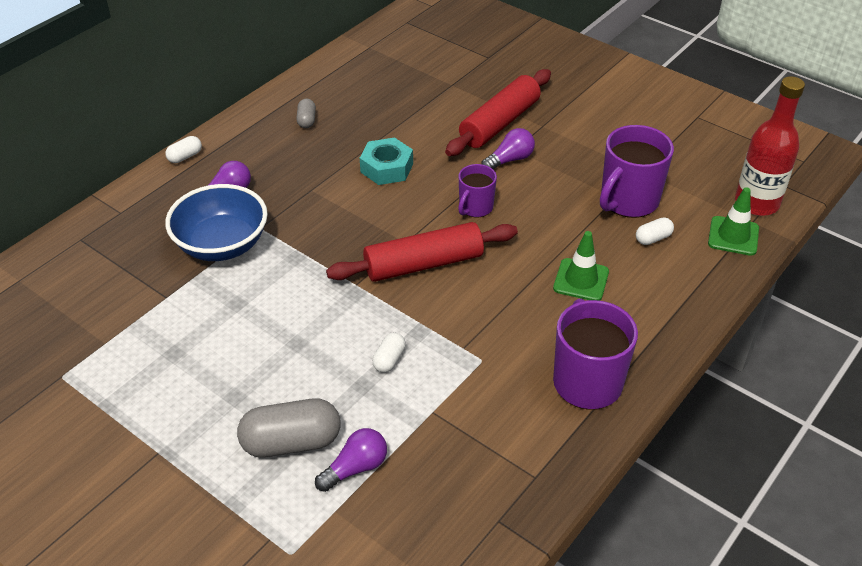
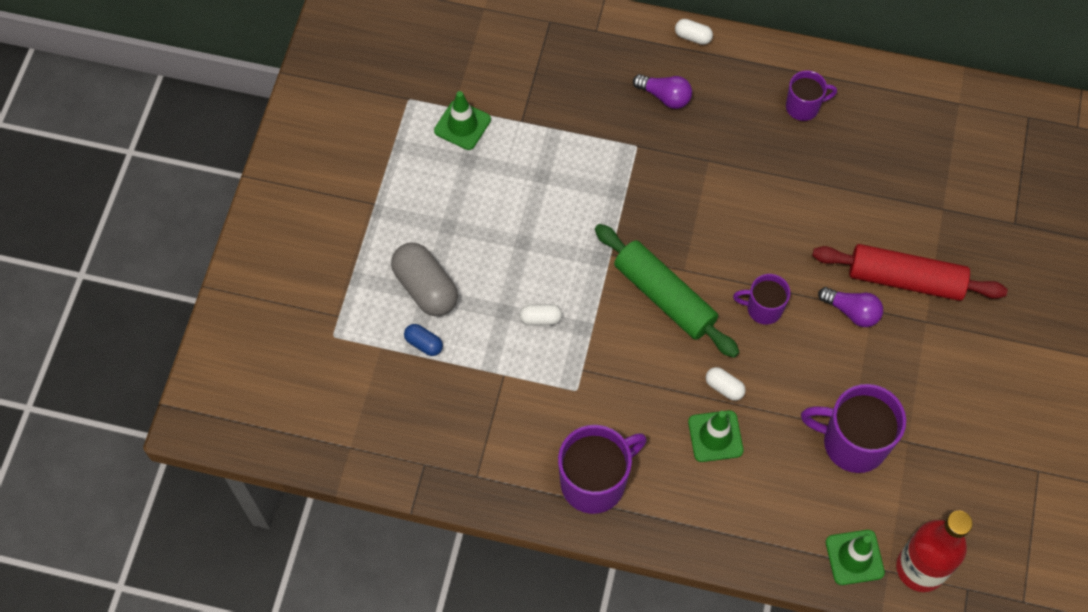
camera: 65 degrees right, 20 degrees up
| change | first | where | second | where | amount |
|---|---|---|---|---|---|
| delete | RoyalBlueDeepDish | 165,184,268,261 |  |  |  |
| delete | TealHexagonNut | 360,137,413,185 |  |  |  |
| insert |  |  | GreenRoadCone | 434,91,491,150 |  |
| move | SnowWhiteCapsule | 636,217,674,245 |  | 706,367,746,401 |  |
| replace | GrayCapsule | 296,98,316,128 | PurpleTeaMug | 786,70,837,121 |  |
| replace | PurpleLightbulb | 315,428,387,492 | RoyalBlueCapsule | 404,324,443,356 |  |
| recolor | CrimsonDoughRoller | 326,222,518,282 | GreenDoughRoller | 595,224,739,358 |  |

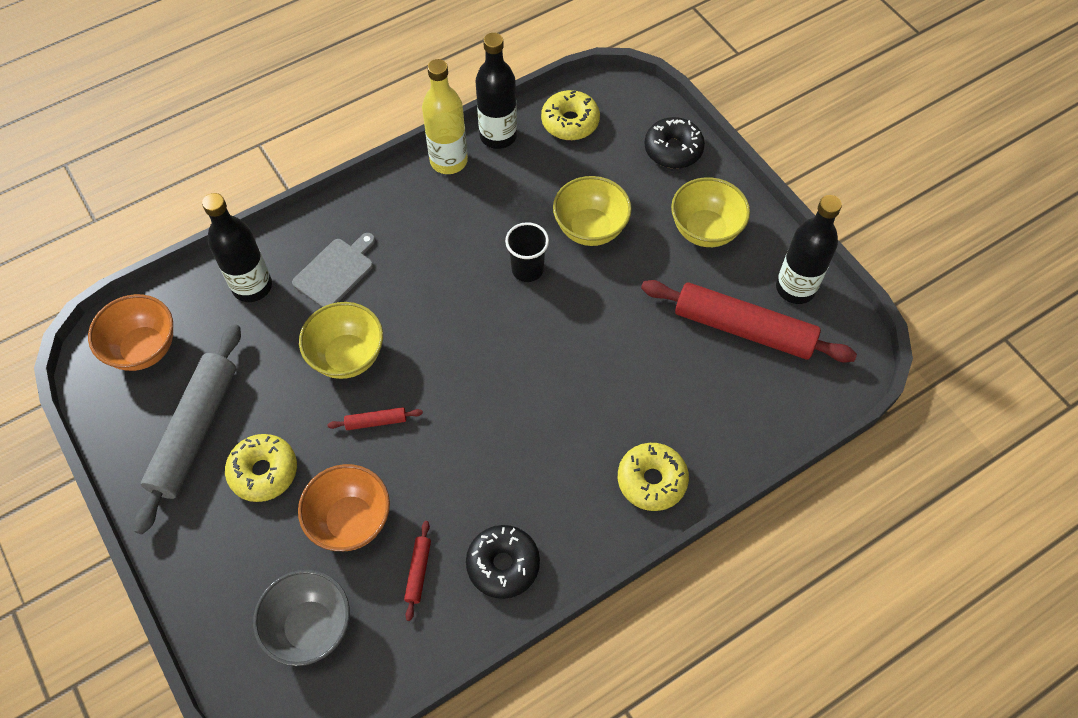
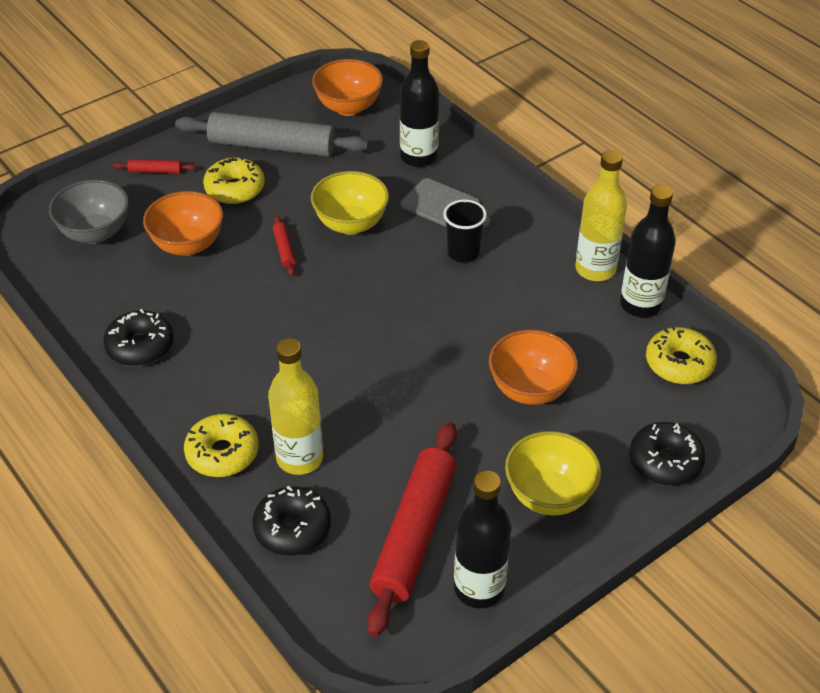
camera: 85 degrees right, 15 degrees down
| change | first | where | second | where | amount |
|---|---|---|---|---|---|
| insert |  |  | BlackDonut | 252,486,331,555 |  |
| insert |  |  | YellowFlask | 268,338,323,475 |  |
| move | CrimsonDoughRoller | 404,521,431,621 |  | 113,159,196,174 |  |
| move | BlackBeaker | 505,222,549,282 |  | 443,200,487,263 |  |
| recolor | YellowDeepDish | 553,176,632,246 | OrangeDeepDish | 489,330,578,405 |  |

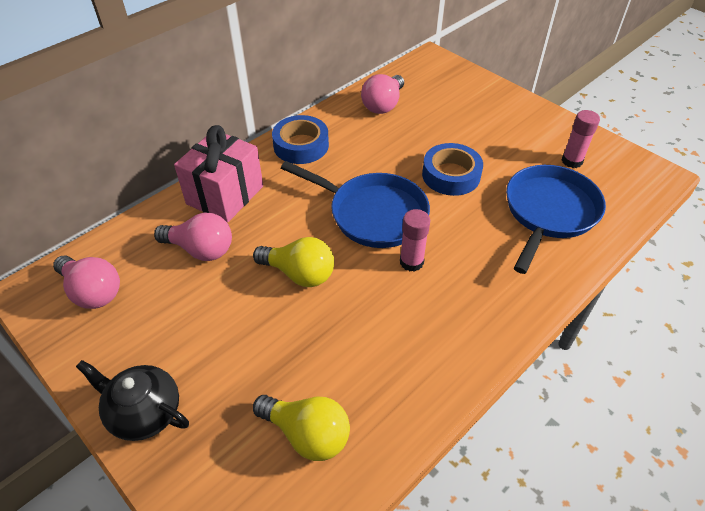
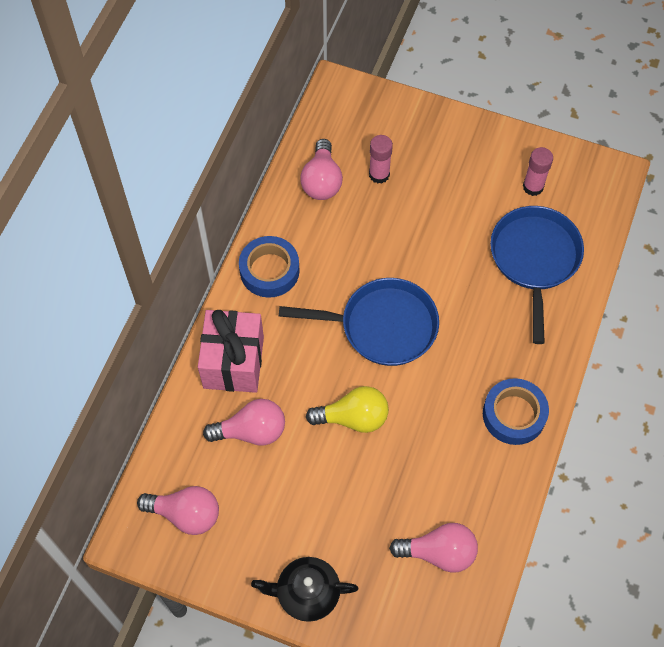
camera: 25 degrees left, 15 degrees up
| change | first | where | second | where | amount |
|---|---|---|---|---|---|
| move | RosePinkGlueStick | 400,209,430,272 |  | 369,135,393,184 |  |
| move | RoyalBlueRollOfTape | 422,143,483,196 |  | 483,378,549,445 |  |
| recolor | YellowLightbulb | 253,395,350,461 | RosePinkLightbulb | 389,523,478,573 |  |

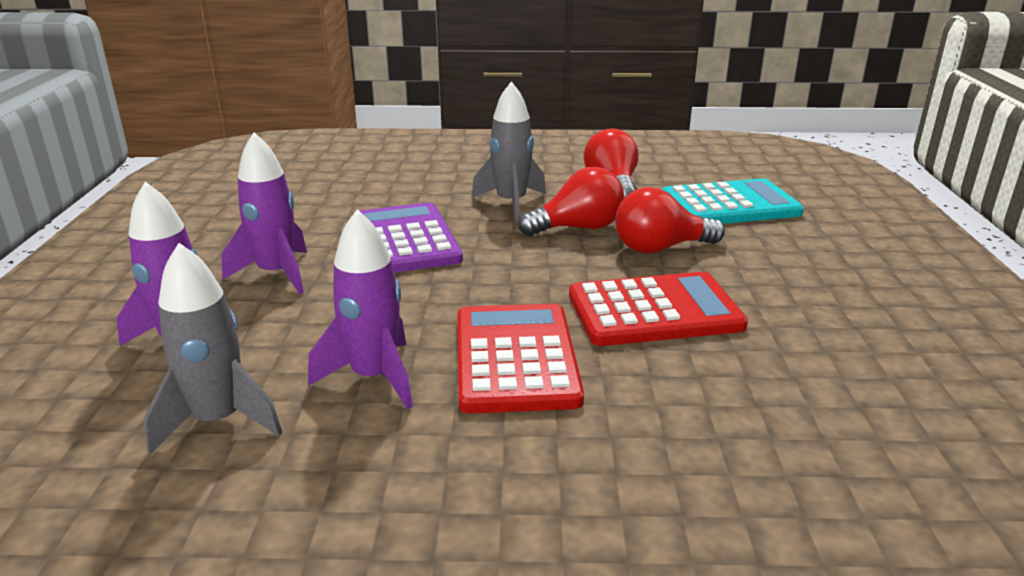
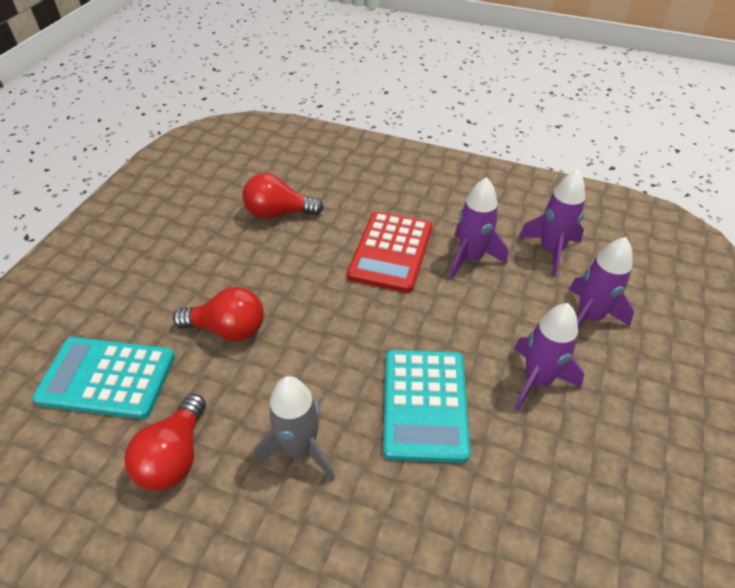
camera: 160 degrees left, 20 degrees up
| change | first | where | second | where | amount |
|---|---|---|---|---|---|
| delete | CrimsonCalculator | 569,272,748,346 |  |  |  |
| move | CrimsonLightbulb | 518,167,624,236 |  | 242,173,324,219 |  |
| recolor | GrayToyRocket | 144,243,282,454 | PurpleToyRocket | 519,170,585,277 |  |
| recolor | PurpleCalculator | 360,202,463,273 | TealCalculator | 383,350,470,463 |  |

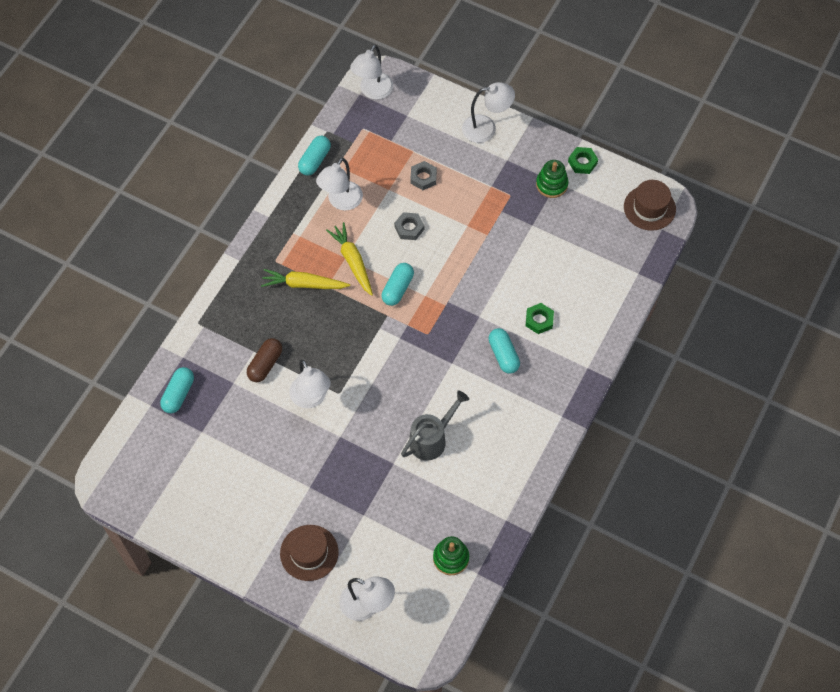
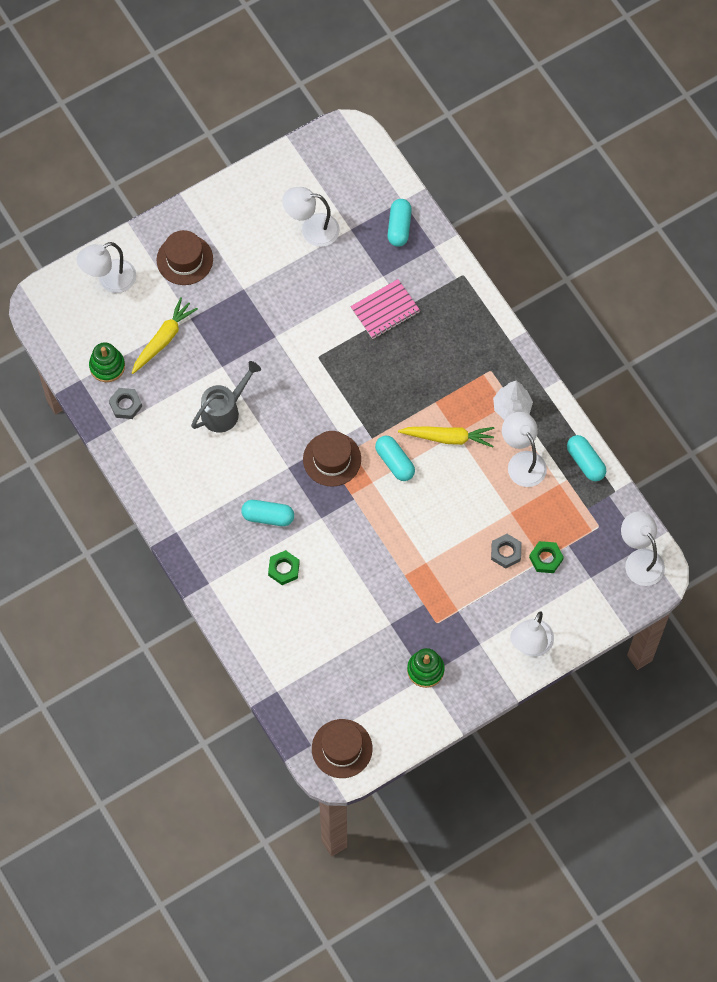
camera: 120 degrees right, 5 degrees up
| change | first | where | second | where | amount |
|---|---|---|---|---|---|
| insert |  |  | DarkBrownTopHat | 303,431,361,487 |  |
| insert |  |  | SnowWhiteToyTree | 493,381,533,420 |  |
| move | YellowToyCarrot | 261,269,350,289 |  | 132,297,198,374 |  |
| move | SnowWhiteLamp | 289,360,331,408 |  | 282,187,340,247 |  |
| move | GrayHexagonNut | 394,212,424,240 |  | 109,388,142,419 |  |
| move | GreenHexagonNut | 568,147,598,174 |  | 529,541,564,573 |  |
| replace | DarkBrownCapsule | 247,338,282,382 | RosePinkNotebook | 350,279,420,339 |  |
| rotate | TealCapsule | 160,367,194,413 |  | 388,199,412,247 | 45 degrees clockwise |
| rotate | GraySprinklingCan | 401,391,469,460 |  | 191,361,261,433 | 120 degrees counterclockwise |

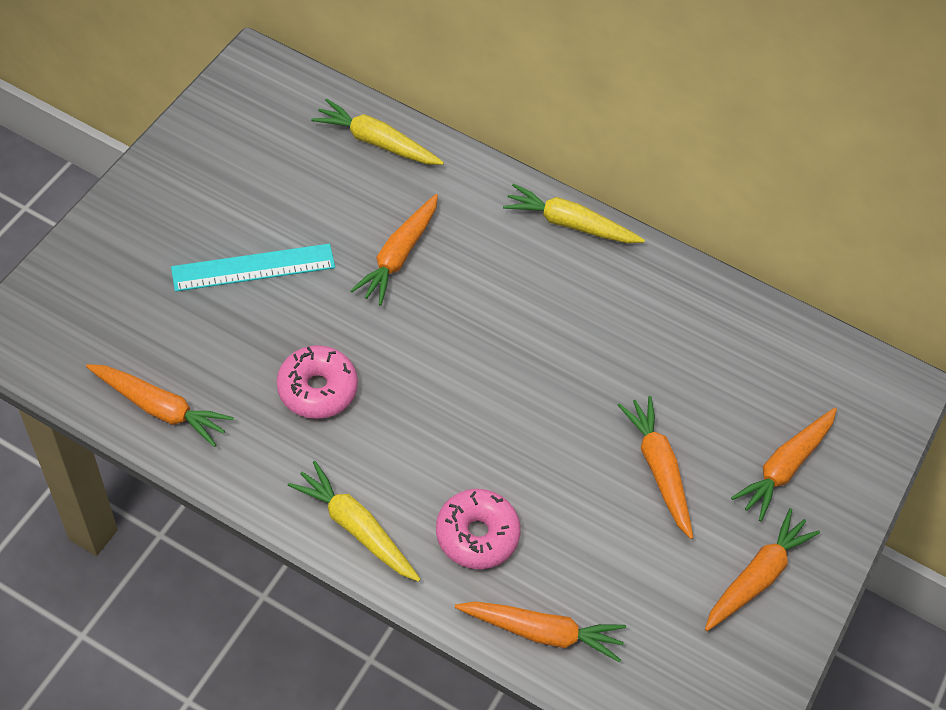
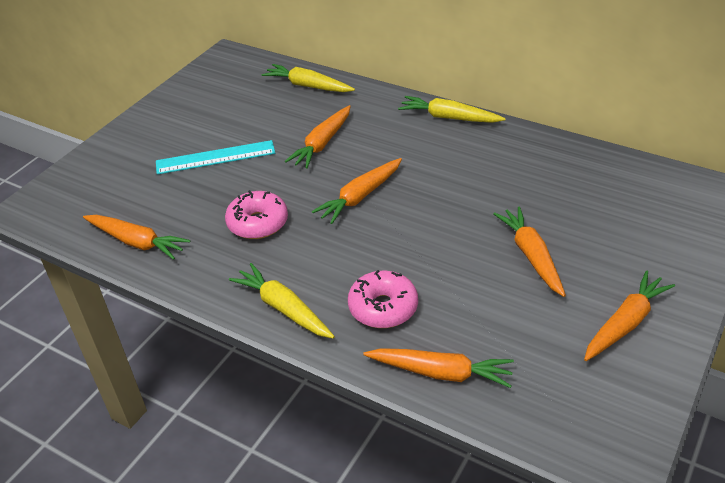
camera: 10 degrees right, 15 degrees down
| change | first | where | second | where | amount |
|---|---|---|---|---|---|
| move | OrangeToyCarrot | 731,408,837,521 |  | 312,158,402,224 |  |

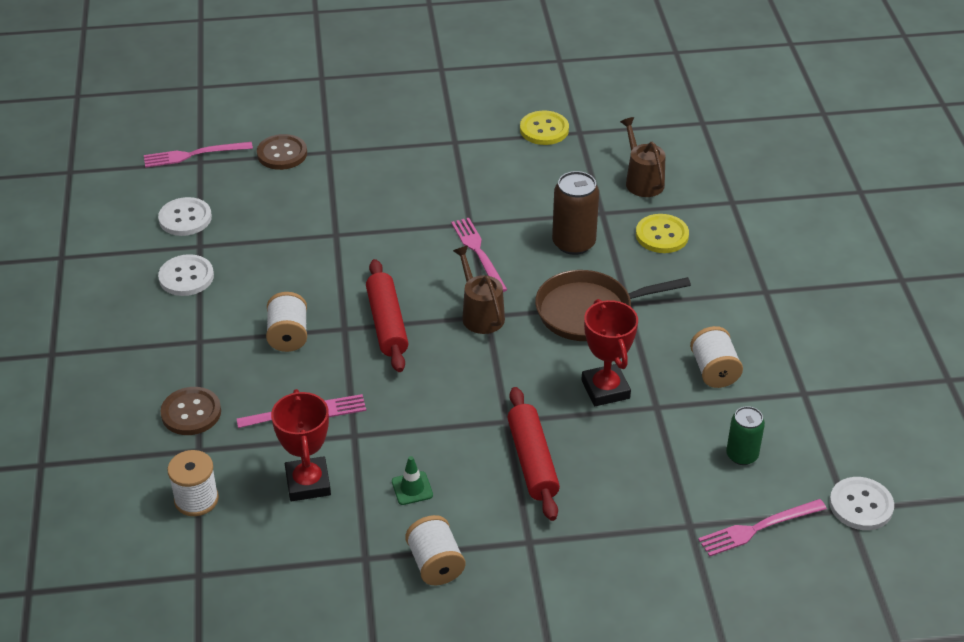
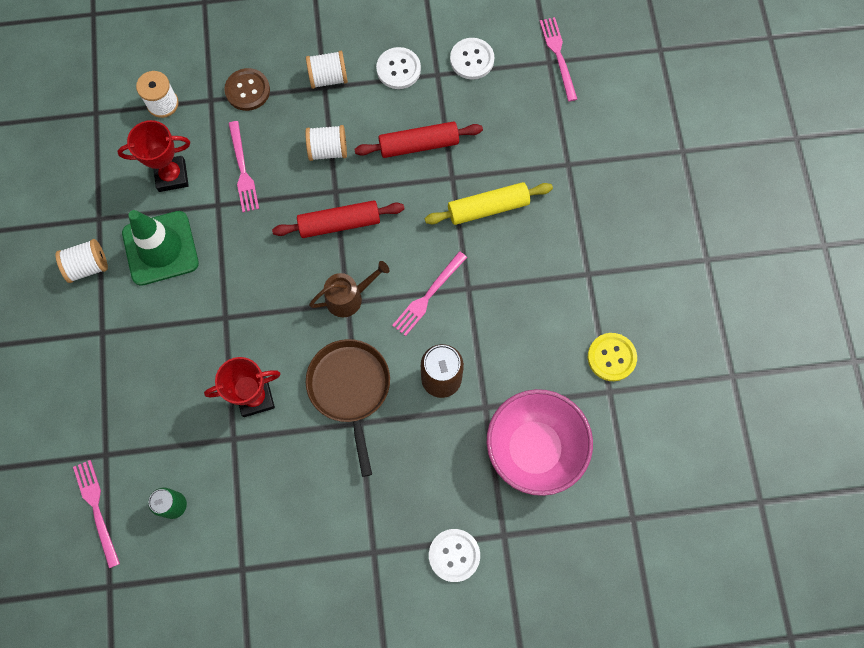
camera: 90 degrees right, 30 degrees up
| change | first | where | second | where | amount |
|---|---|---|---|---|---|
| delete | DarkBrownButton | 257,134,307,170 |  |  |  |
| delete | YellowButton | 636,214,689,253 |  |  |  |
| insert |  |  | YellowDoughRoller | 425,182,553,225 |  |
| move | CrimsonDoughRoller | 507,387,560,521 |  | 354,121,483,158 |  |
| move | SnowWhiteBobbin | 690,326,743,388 |  | 306,51,348,89 |  |
| move | SnowWhiteButton | 829,477,894,530 |  | 429,529,480,582 |  |
| replace | DarkBrownSprinklingCan | 620,117,666,197 | RosePinkDeepDish | 487,389,593,496 |  |
| rotate | RosePinkTableFork | 451,218,507,292 |  | 392,251,467,336 | 150 degrees clockwise |
| resize | GreenRoadCone | 392,456,433,505 |  | 122,210,199,286 | x2.46 |

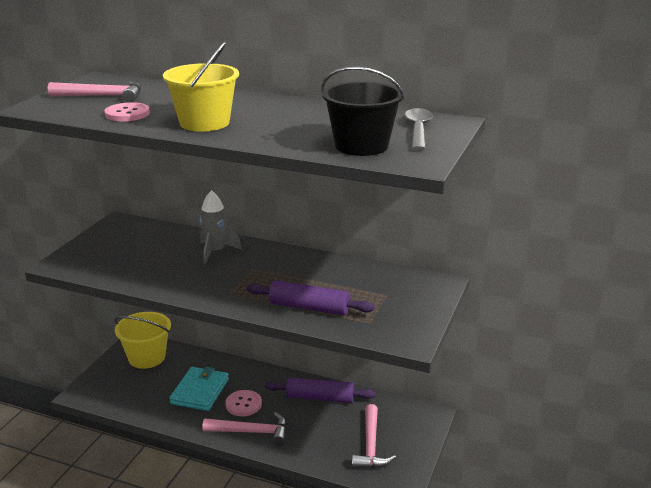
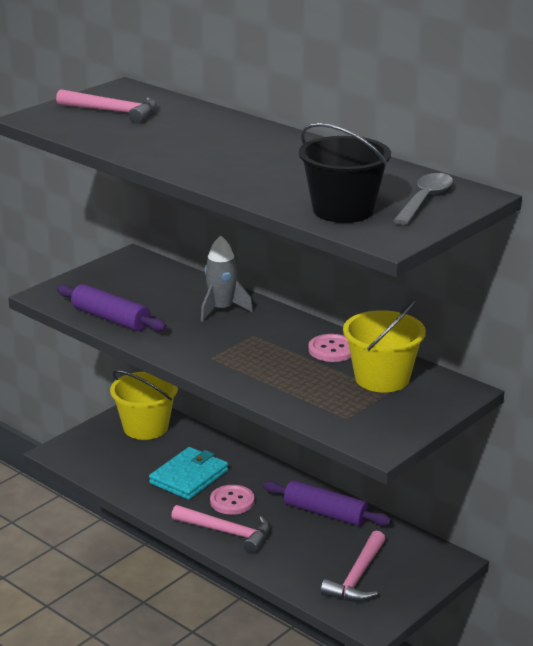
camera: 20 degrees right, 0 degrees up
| change | first | where | second | where | amount |
|---|---|---|---|---|---|
| move | RosePinkButton | 104,102,150,121 |  | 308,334,351,362 |  |
| move | YellowPail | 163,41,239,132 |  | 343,299,426,392 |  |
| move | PurpleDoughRoller | 247,280,375,315 |  | 57,284,167,331 |  |

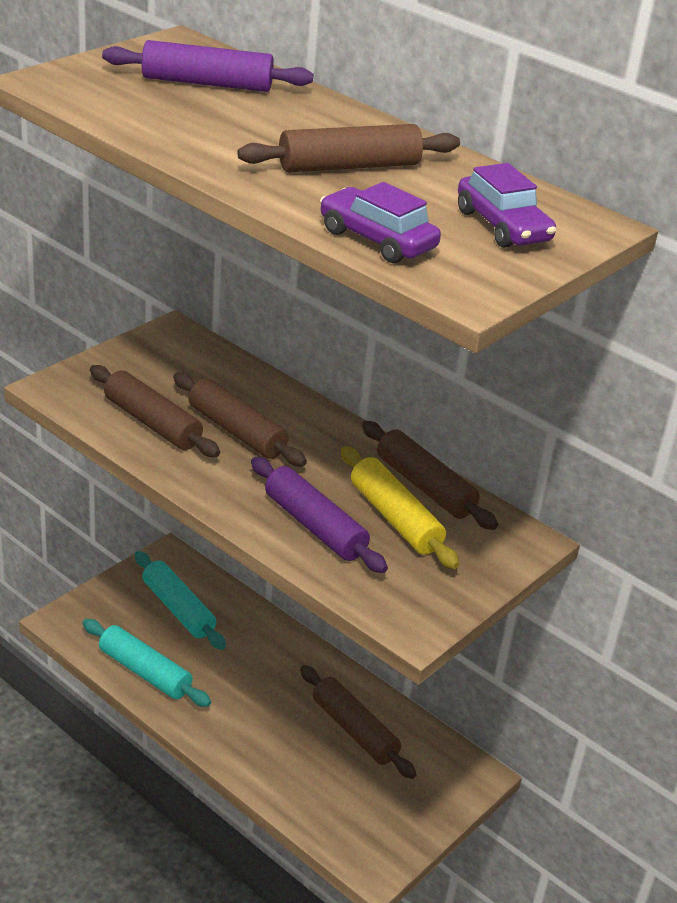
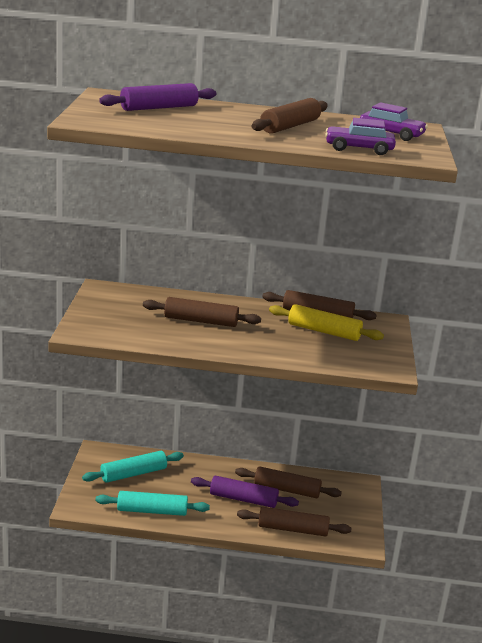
camera: 35 degrees left, 10 degrees down
| change | first | where | second | where | amount |
|---|---|---|---|---|---|
| move | DarkBrownDoughRoller | 90,365,220,457 |  | 237,507,352,537 |  |
| move | PurpleDoughRoller | 251,457,388,573 |  | 191,476,299,508 |  |
| rotate | TealDoughRoller | 135,551,226,650 |  | 82,451,184,483 | 45 degrees counterclockwise |

